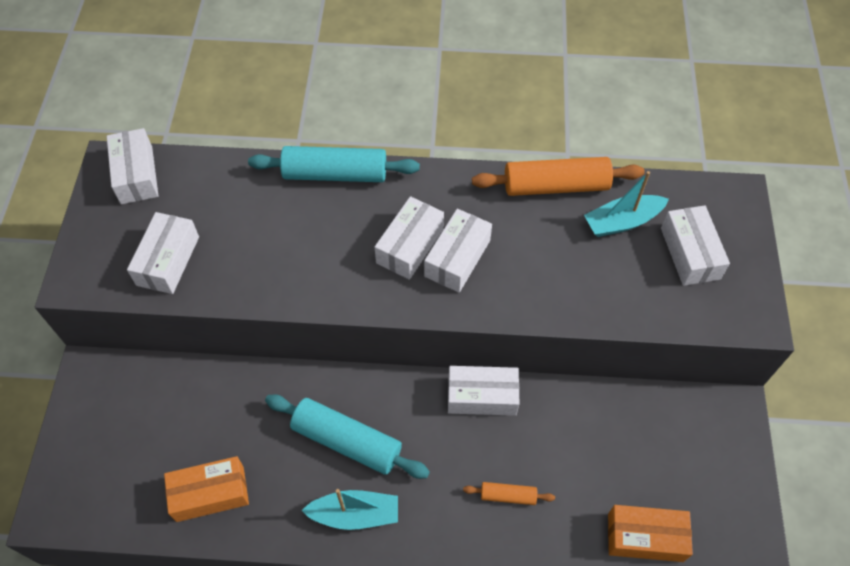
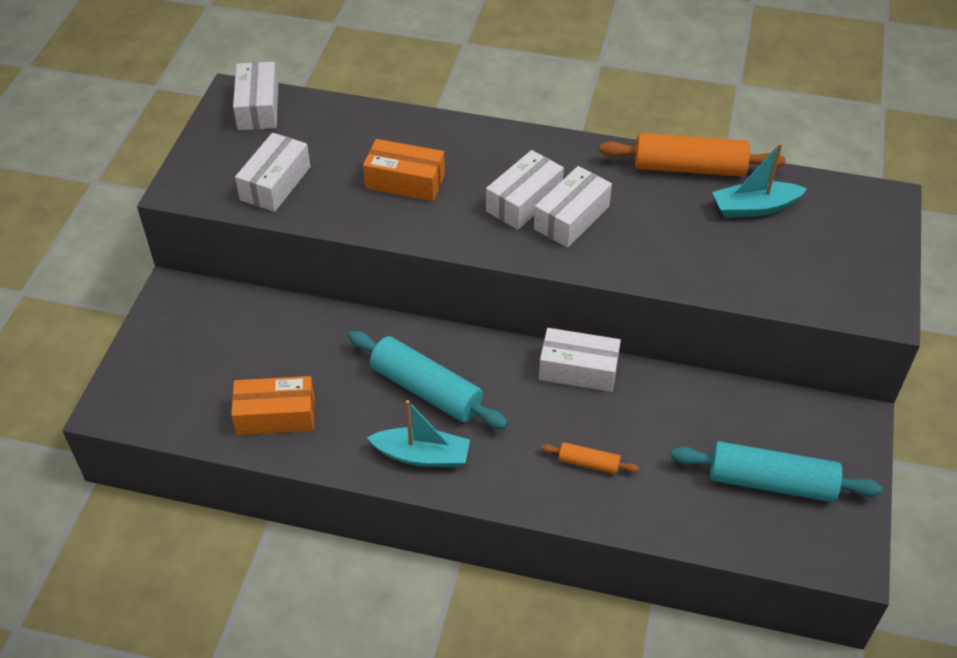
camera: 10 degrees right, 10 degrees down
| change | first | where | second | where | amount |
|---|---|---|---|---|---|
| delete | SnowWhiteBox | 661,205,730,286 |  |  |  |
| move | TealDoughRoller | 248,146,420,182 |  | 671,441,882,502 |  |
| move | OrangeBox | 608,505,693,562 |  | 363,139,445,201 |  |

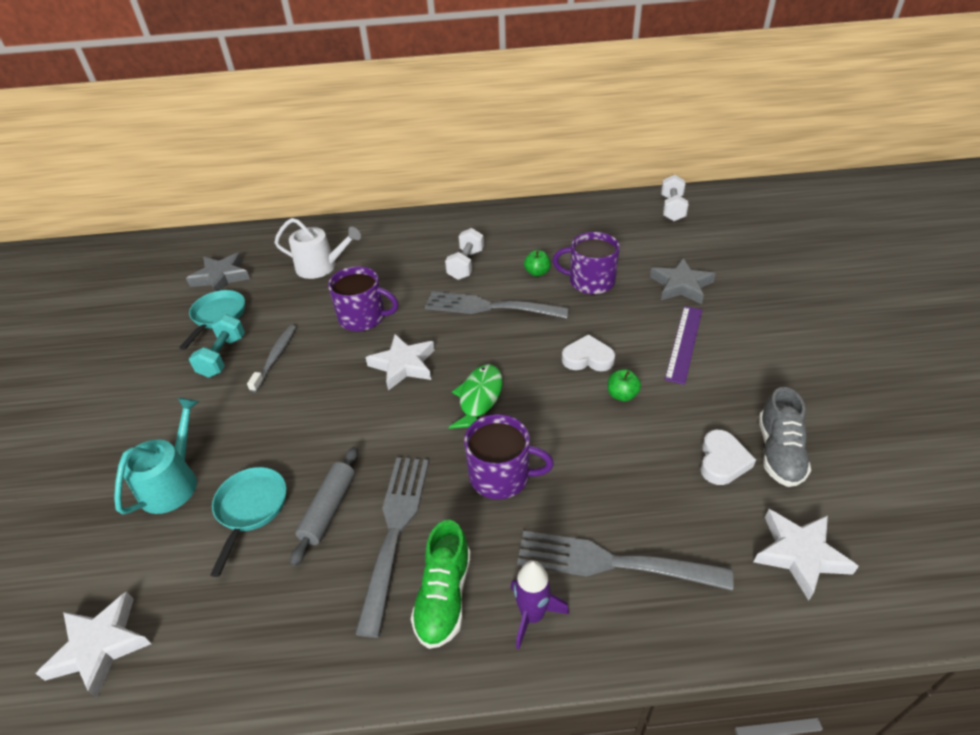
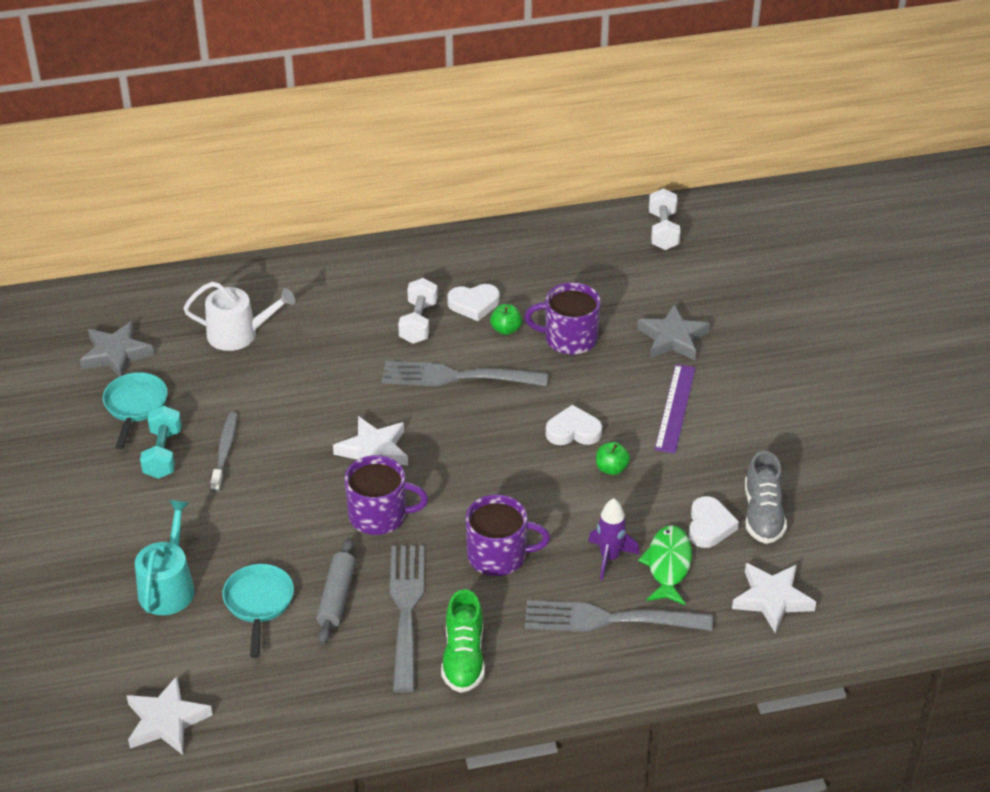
camera: 10 degrees left, 0 degrees up
| change | first | where | second | where | amount |
|---|---|---|---|---|---|
| insert |  |  | SnowWhiteHeart | 447,284,499,321 |  |
| move | PurpleTeaMug | 328,266,399,331 |  | 345,455,428,535 |  |
| move | GreenFishFigure | 448,364,502,429 |  | 638,525,692,605 |  |
| move | PurpleToyRocket | 510,560,569,650 |  | 588,498,640,580 |  |

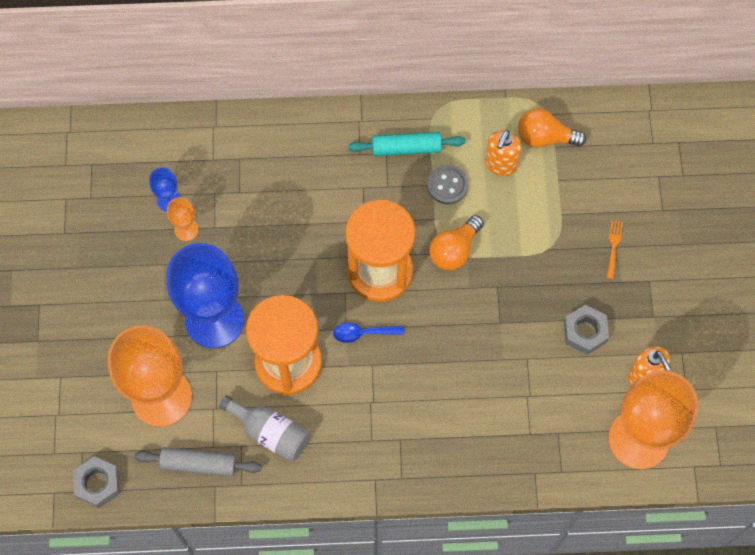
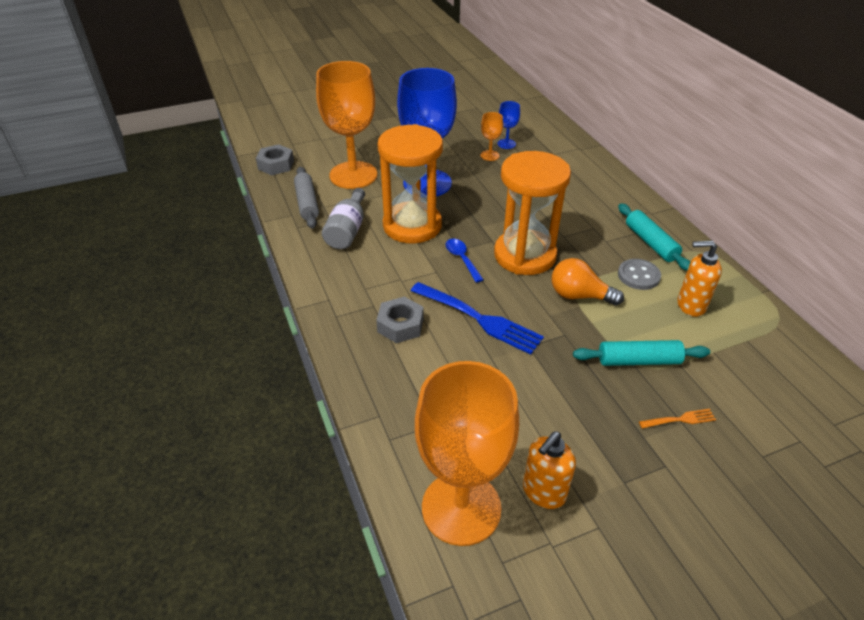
camera: 70 degrees right, 25 degrees down
| change | first | where | second | where | amount |
|---|---|---|---|---|---|
| delete | OrangeLightbulb | 518,108,586,147 |  |  |  |
| insert |  |  | RoyalBlueTableFork | 411,282,544,355 |  |
| insert |  |  | TealDoughRoller | 573,340,710,366 |  |
| move | GrayHexagonNut | 564,305,609,355 |  | 376,297,424,343 |  |

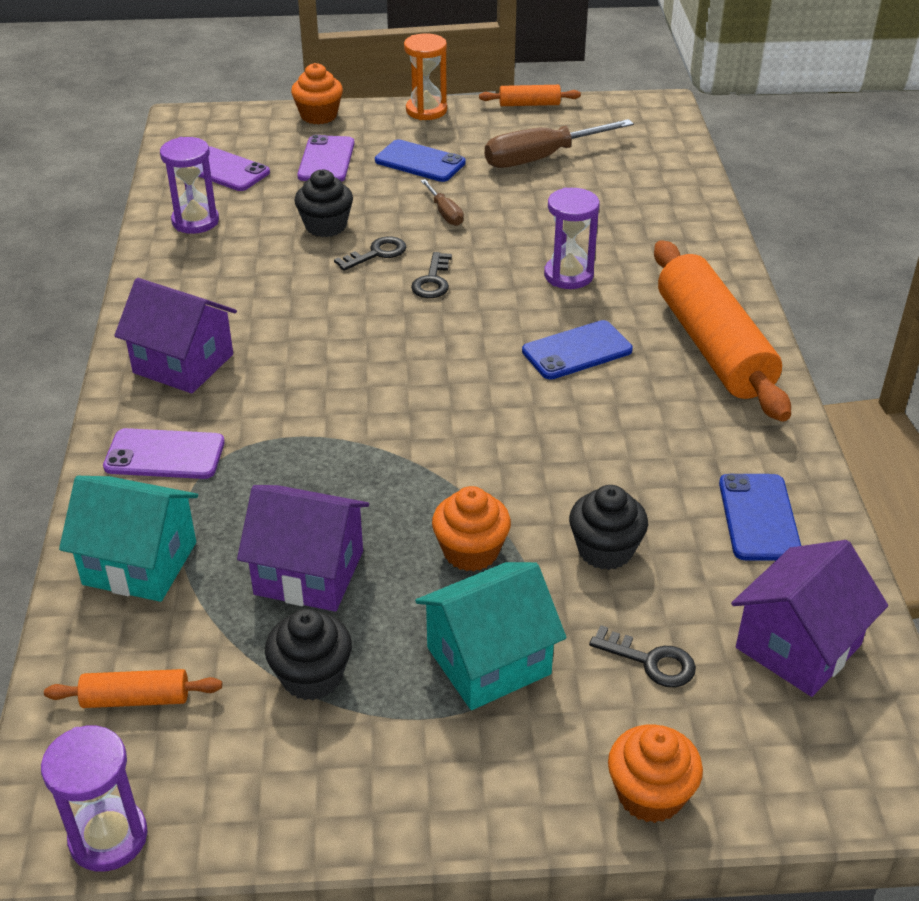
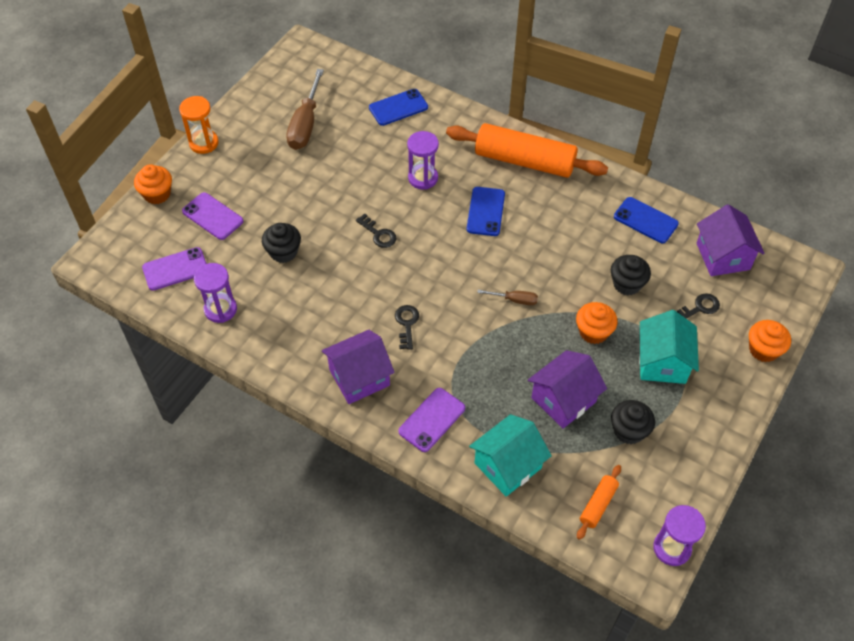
camera: 55 degrees left, 15 degrees up
| change | first | where | second | where | amount |
|---|---|---|---|---|---|
| delete | OrangeDoughRoller | 479,85,581,106 |  |  |  |
| move | BlackLatchkey | 334,236,406,271 |  | 395,305,419,350 |  |
| move | RoyalBlueMobilePhone | 375,139,466,182 |  | 369,89,428,126 |  |
| move | DarkBrownFlatScrewdriver | 421,179,464,226 |  | 477,290,538,305 |  |

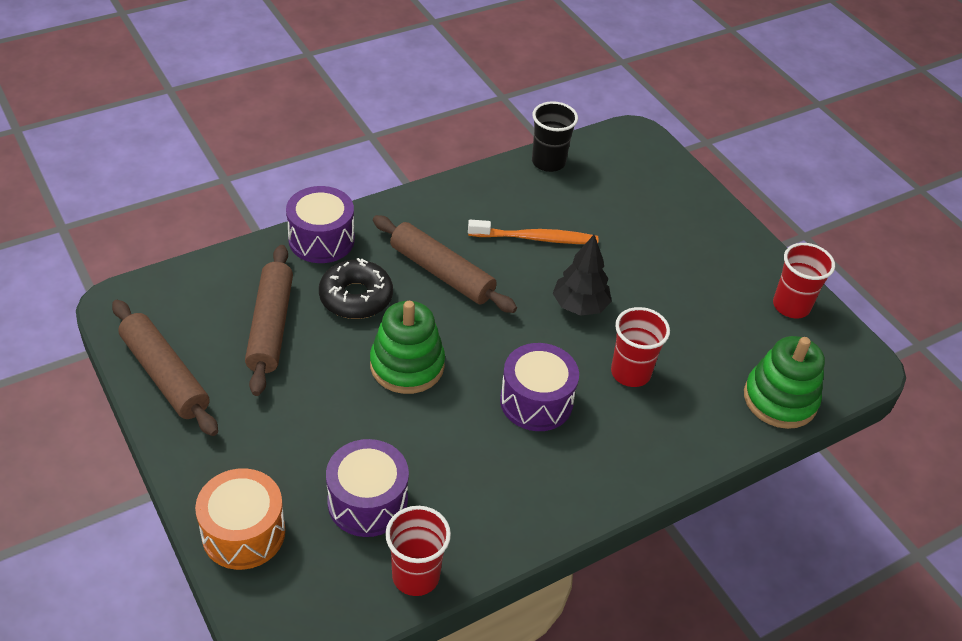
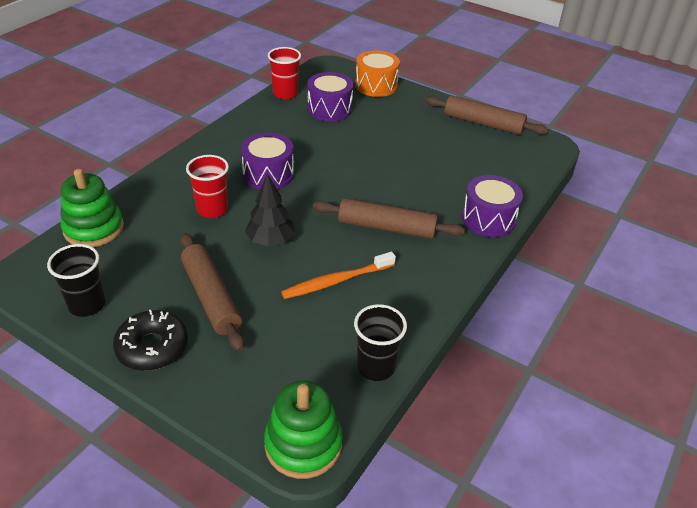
camera: 155 degrees right, 5 degrees down
| change | first | where | second | where | amount |
|---|---|---|---|---|---|
| move | DarkBrownDoughRoller | 245,245,293,396 |  | 180,233,245,352 |  |
| move | BlackDonut | 319,258,393,319 |  | 113,310,188,371 |  |
| move | GreenRingStacker | 370,301,445,394 |  | 264,381,343,479 |  |
| recolor | CrimsonBeaker | 773,243,835,318 | BlackBeaker | 47,244,106,317 |  |

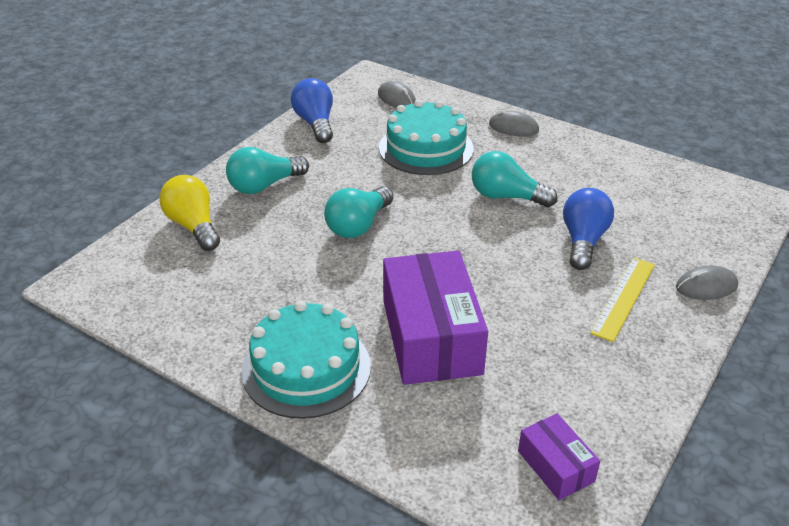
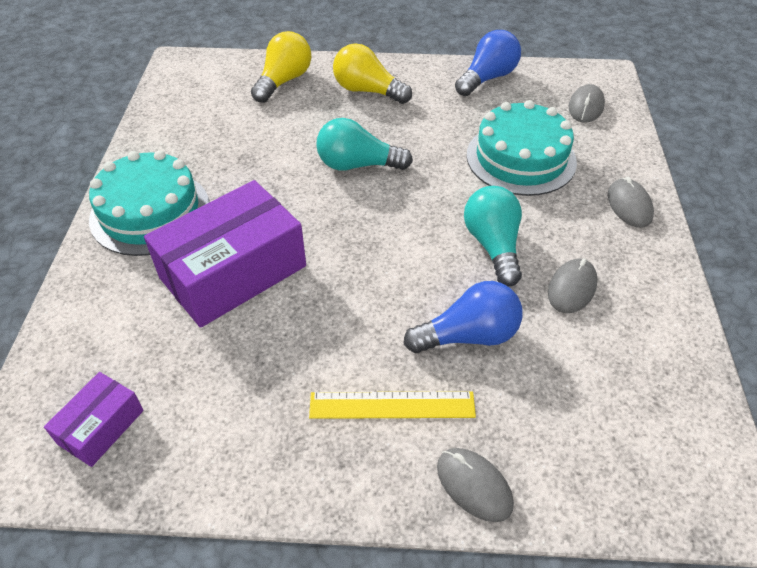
camera: 60 degrees right, 10 degrees up
| change | first | where | second | where | amount |
|---|---|---|---|---|---|
| insert |  |  | GrayComputerMouse | 548,258,598,313 |  |
| recolor | TealLightbulb | 226,147,309,194 | YellowLightbulb | 333,43,412,104 |  |

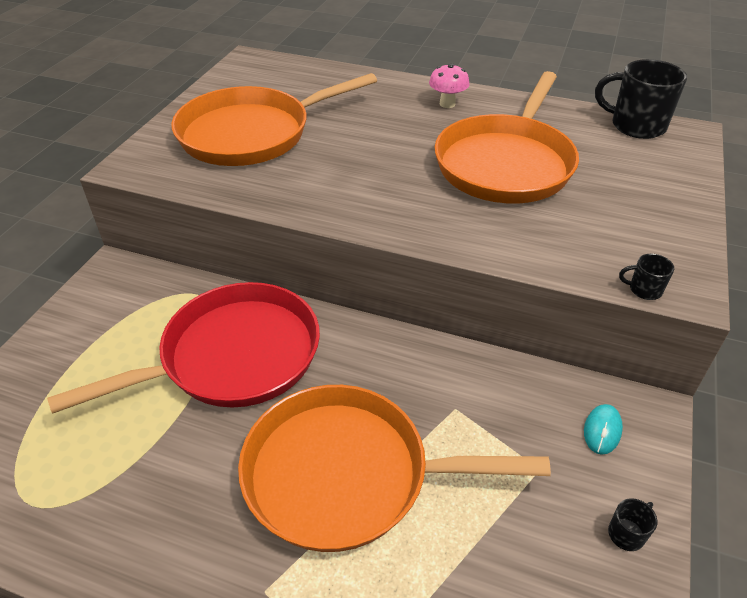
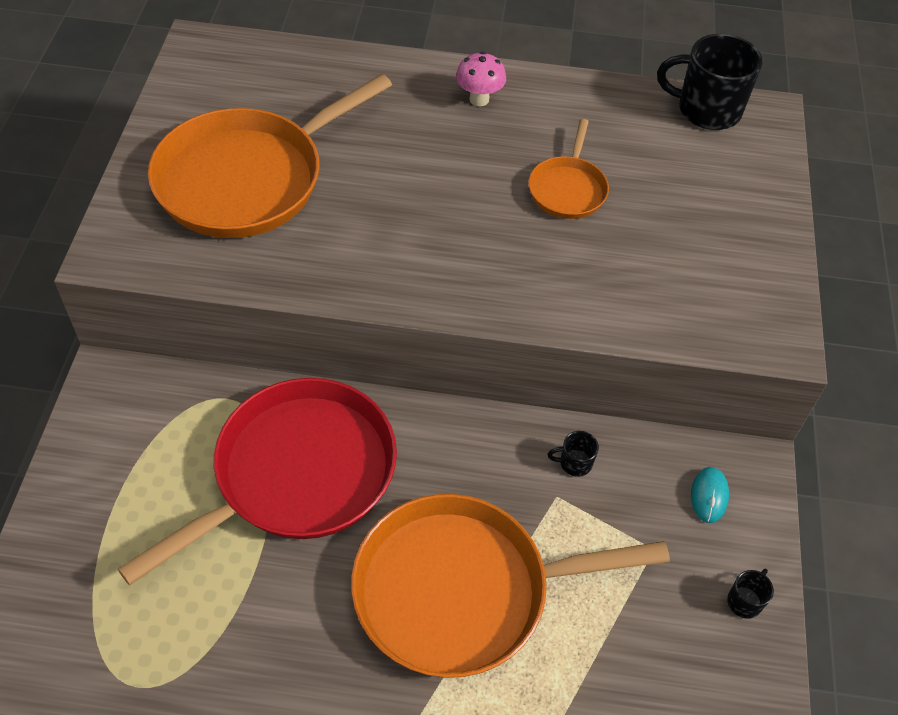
camera: 15 degrees left, 10 degrees up
| change | first | where | second | where | amount |
|---|---|---|---|---|---|
| move | BlackTeaMug | 619,254,674,300 |  | 548,431,599,477 |  |
| resize | OrangeSkillet | 435,71,579,203 |  | 528,119,609,219 | x0.48 |

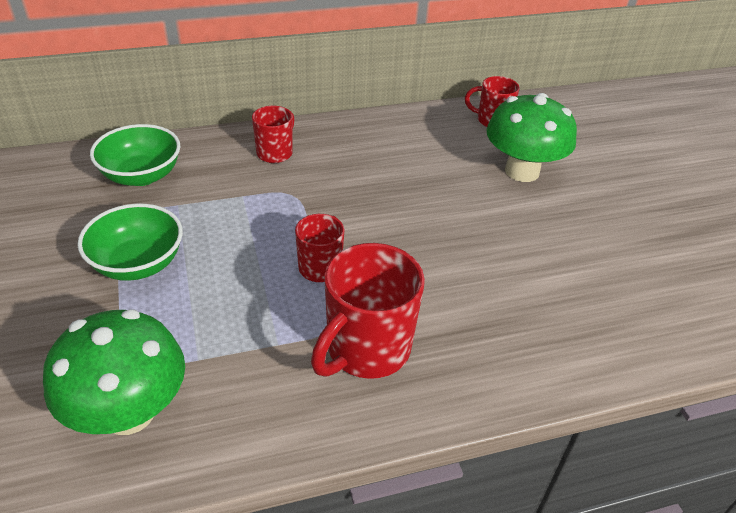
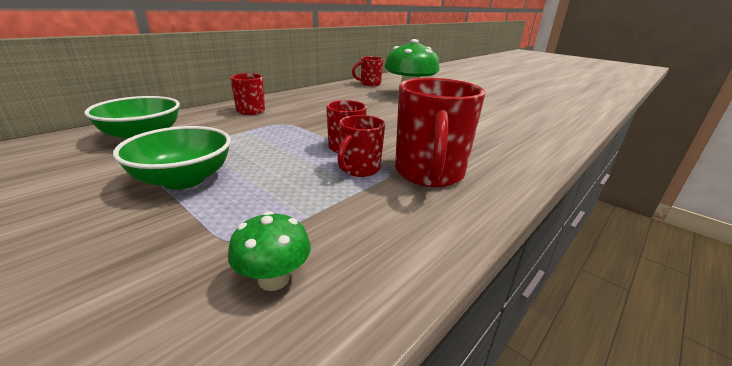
camera: 30 degrees left, 15 degrees down
| change | first | where | second | where | amount |
|---|---|---|---|---|---|
| insert |  |  | CrimsonTeaMug | 337,115,385,177 |  |
| resize | GreenFungus | 43,309,185,435 |  | 228,211,311,291 | x0.48 |

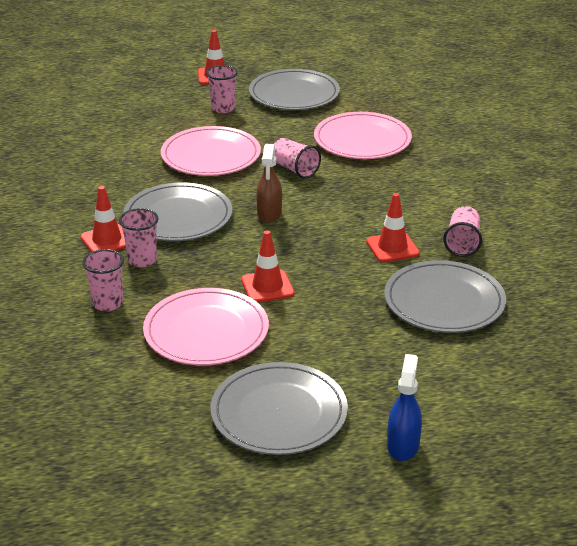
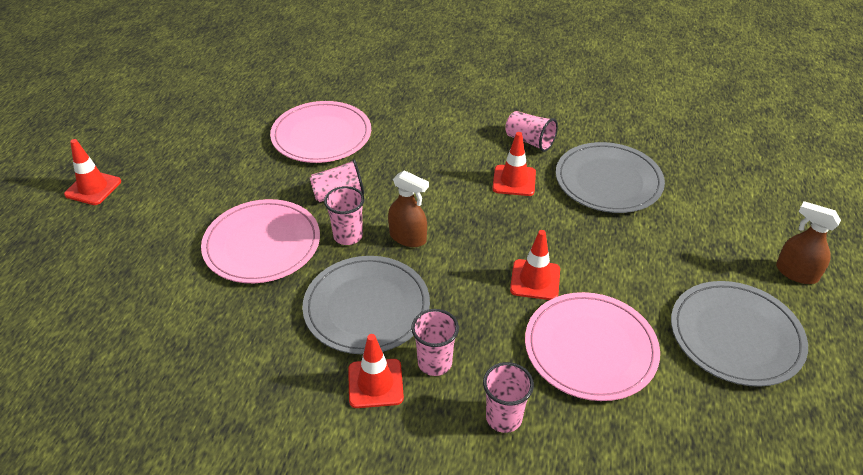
camera: 65 degrees left, 10 degrees up
| change | first | where | second | where | amount |
|---|---|---|---|---|---|
| delete | GrayDinnerPlate | 249,69,340,110 |  |  |  |
| move | RosePinkBeaker | 206,65,238,113 |  | 324,186,365,245 |  |
| recolor | RoyalBlueSprayBottle | 387,354,422,461 | DarkBrownSprayBottle | 776,201,841,284 |  |

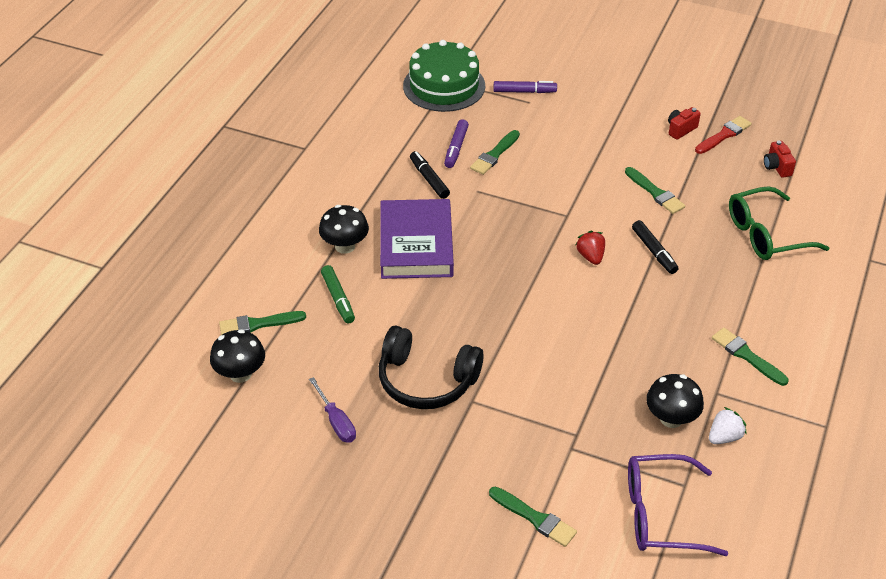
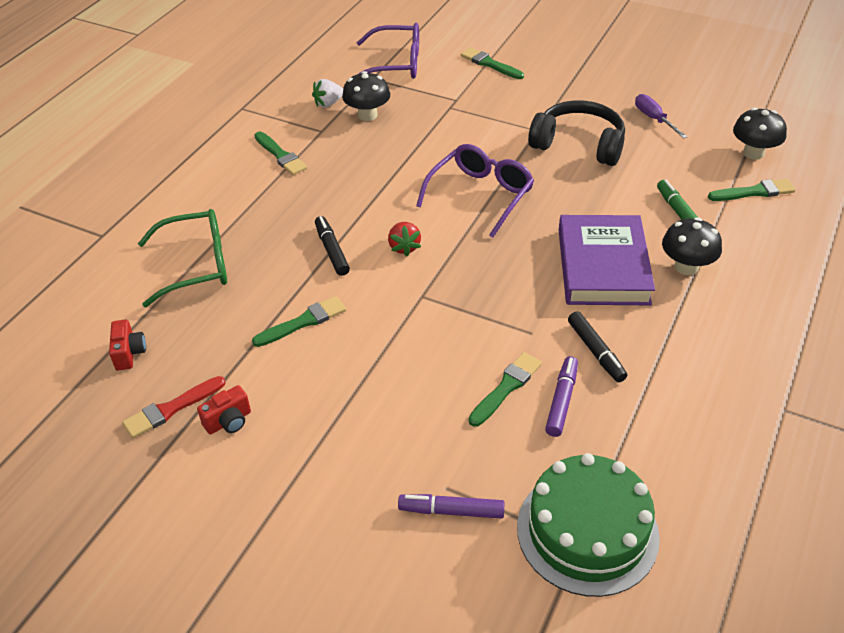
camera: 175 degrees left, 0 degrees up
| change | first | where | second | where | amount |
|---|---|---|---|---|---|
| insert |  |  | PurpleGlasses | 416,144,534,238 |  |
| rotate | GreenPaintbrush | 625,167,685,214 |  | 252,296,346,347 | 90 degrees clockwise |

